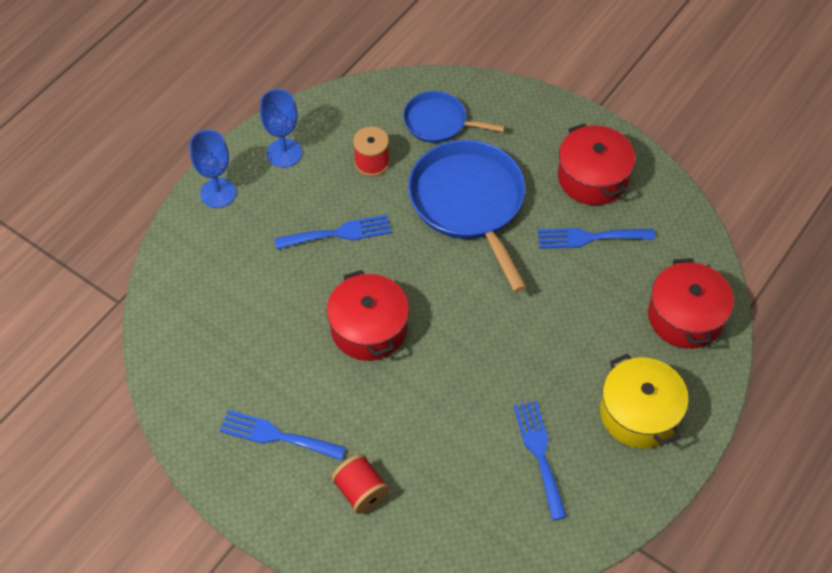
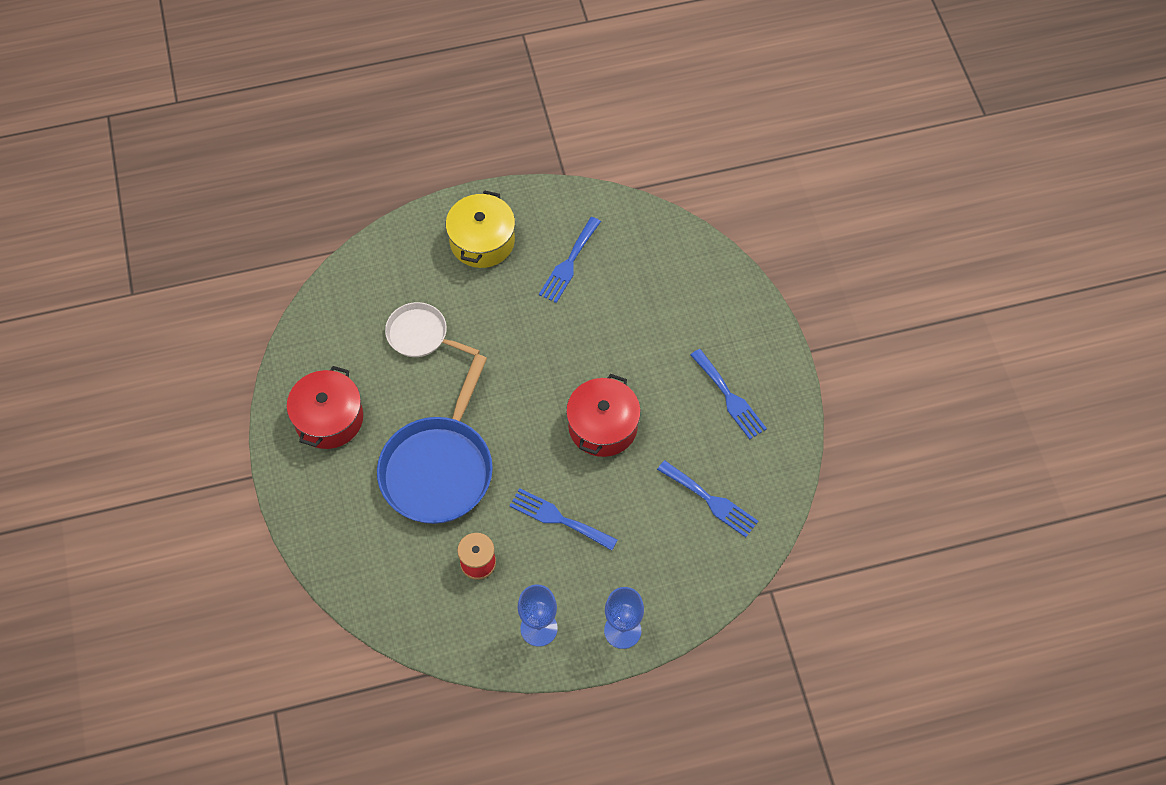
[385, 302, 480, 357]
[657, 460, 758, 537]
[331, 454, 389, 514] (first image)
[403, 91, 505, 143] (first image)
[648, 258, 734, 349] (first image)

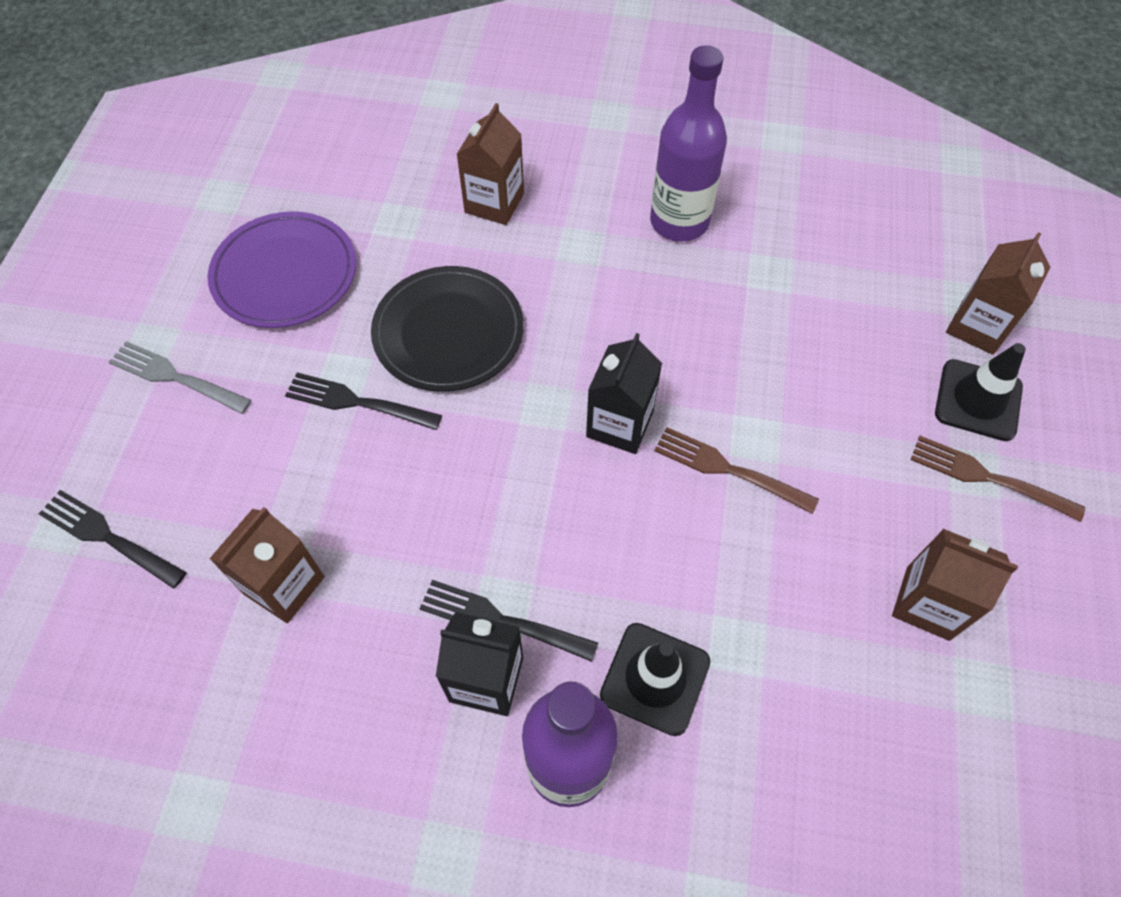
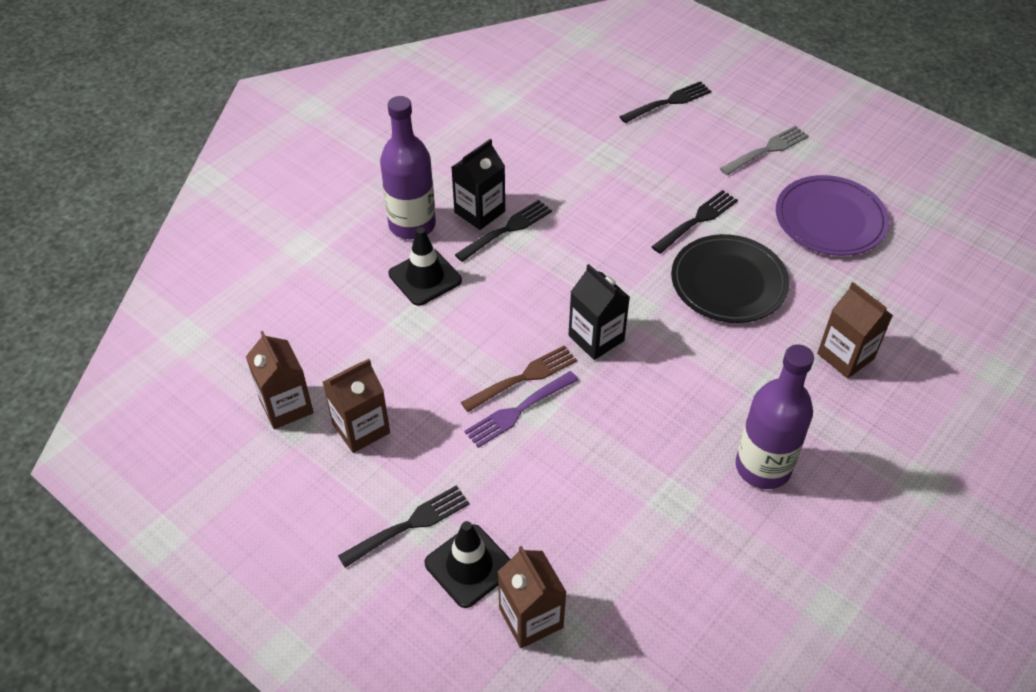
[246, 331, 313, 429]
[338, 485, 469, 568]
[464, 371, 578, 448]

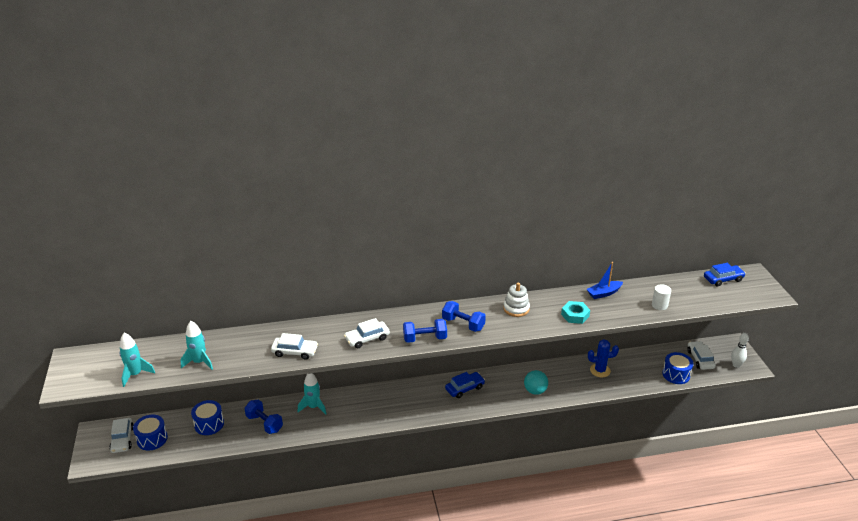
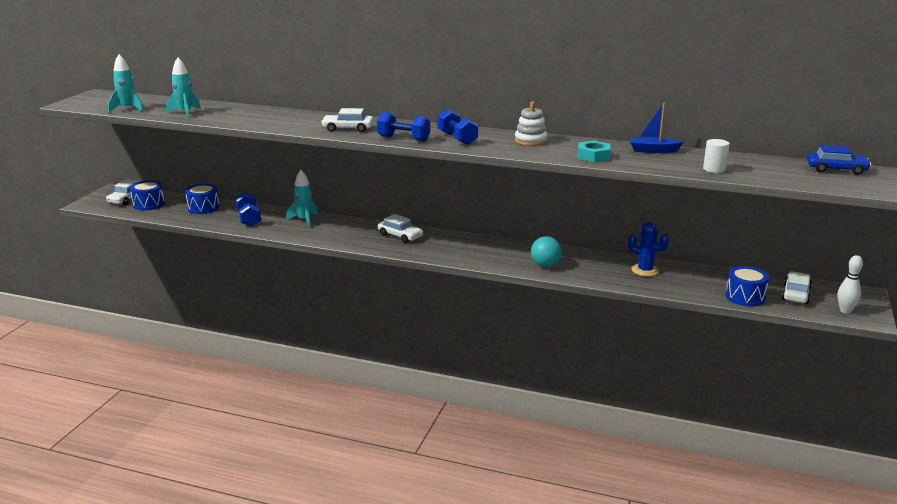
[378, 214, 423, 243]
[445, 372, 485, 398] (first image)

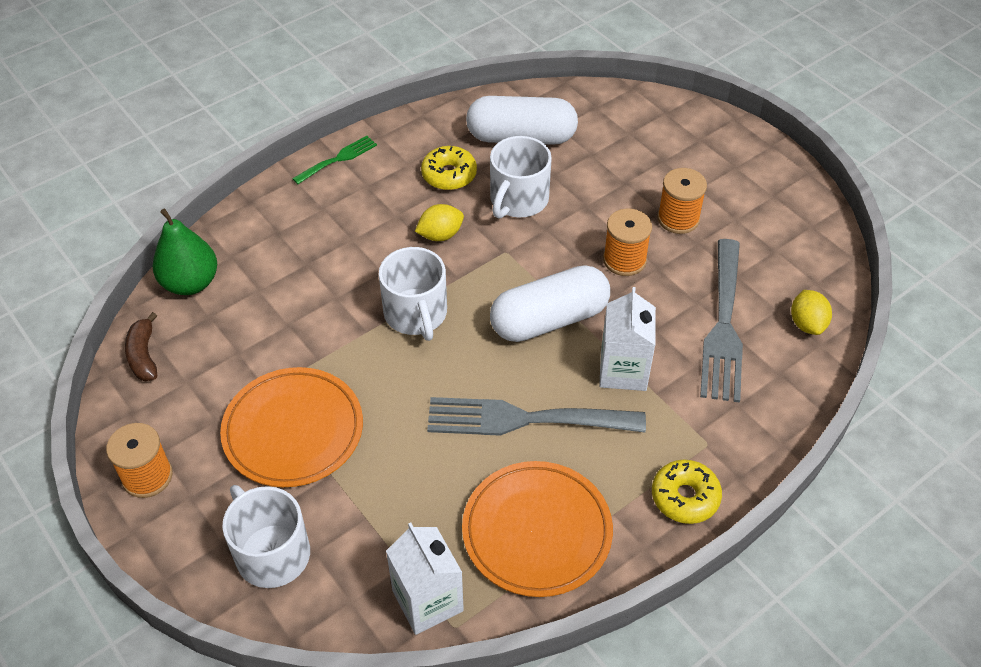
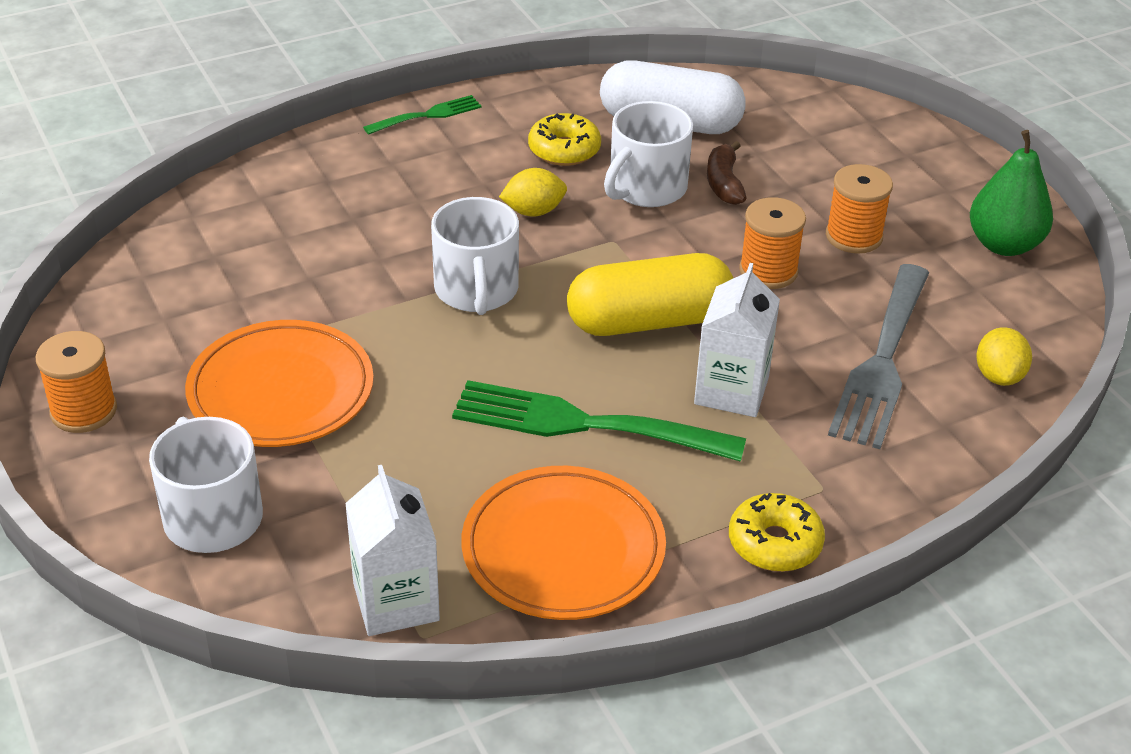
[452, 380, 746, 462]
[567, 253, 733, 336]
[707, 141, 747, 205]
[970, 130, 1053, 256]

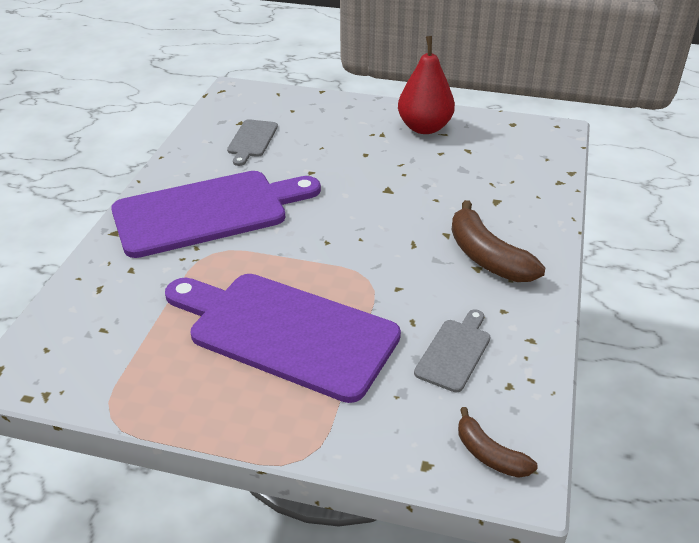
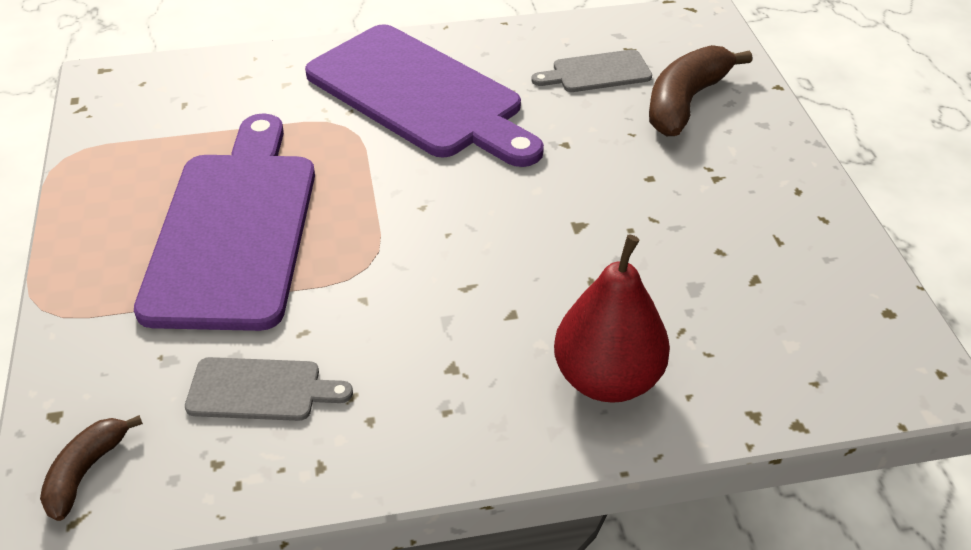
[554, 234, 670, 403]
[649, 45, 752, 136]

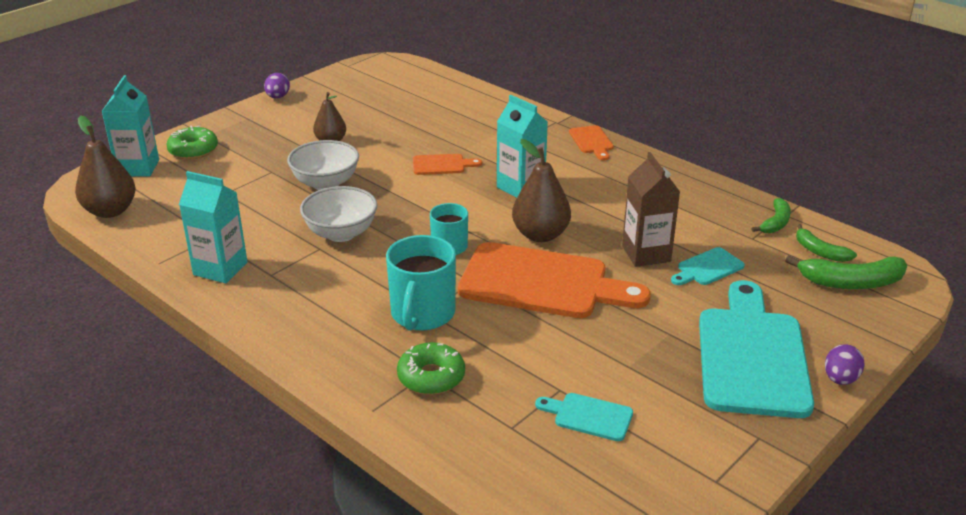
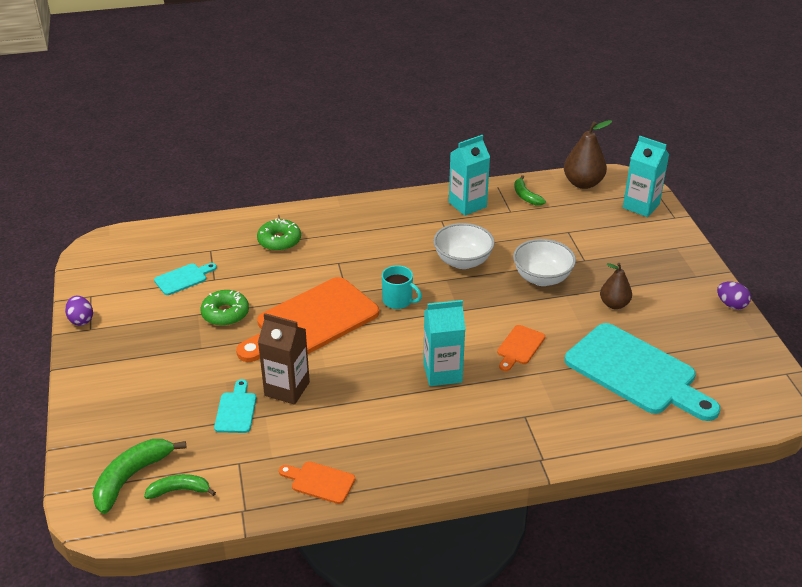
[65, 296, 93, 326]
[201, 290, 249, 326]
[279, 461, 355, 504]
[514, 175, 546, 206]
[565, 323, 720, 421]
[386, 235, 456, 331] (first image)
[512, 139, 571, 242] (first image)

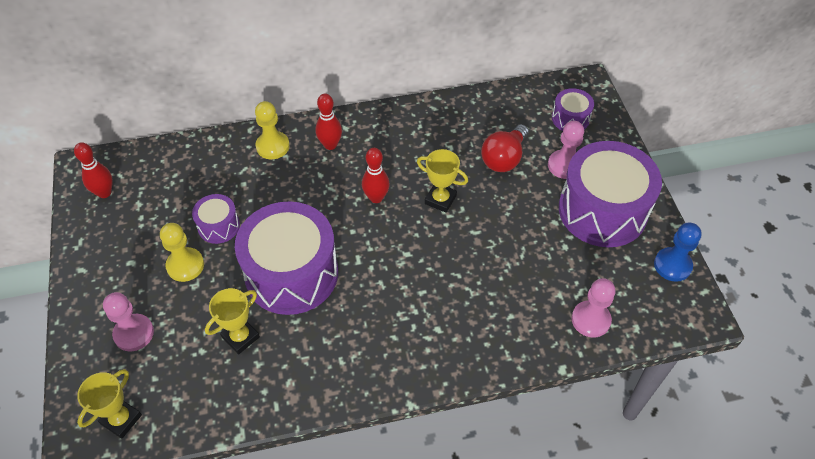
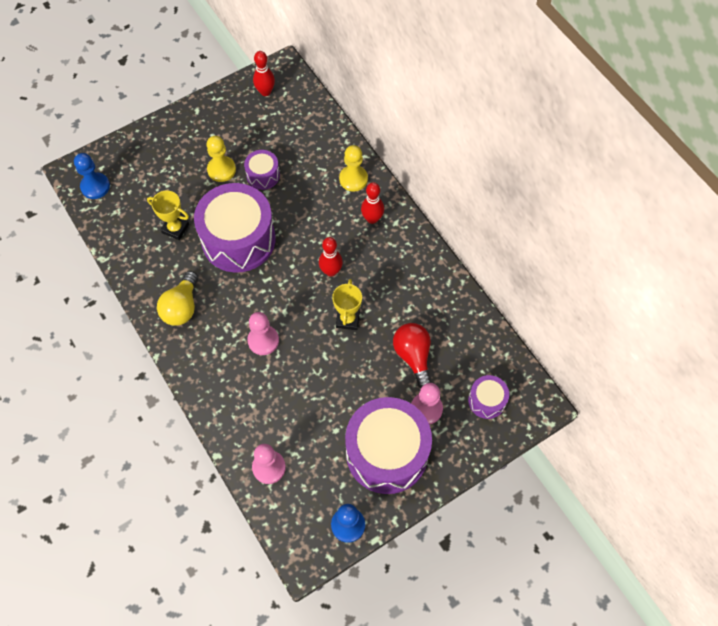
[74, 153, 110, 199]
[157, 271, 198, 326]
[247, 312, 279, 355]
[393, 323, 432, 388]

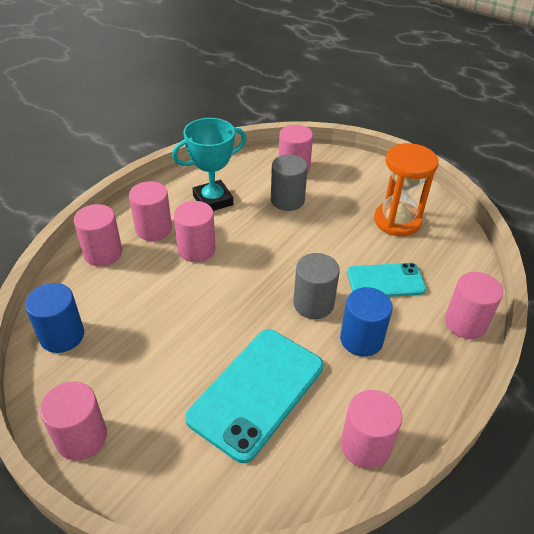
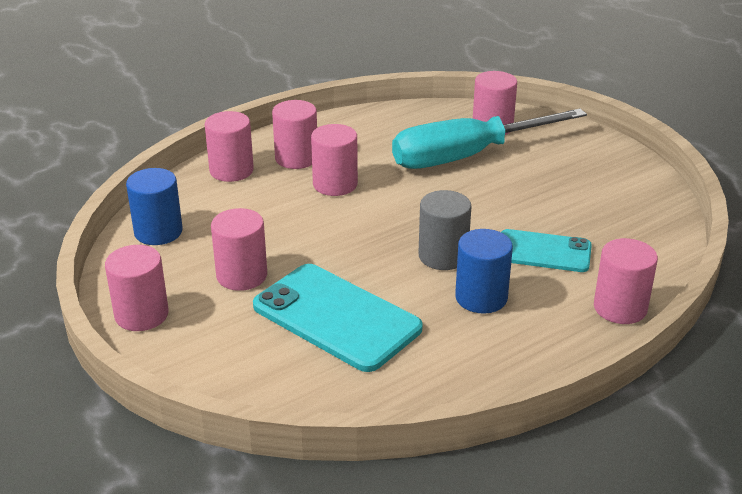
[211, 208, 267, 291]
[253, 264, 423, 372]
[392, 109, 587, 169]
[172, 118, 247, 211] (first image)
[374, 143, 438, 236] (first image)

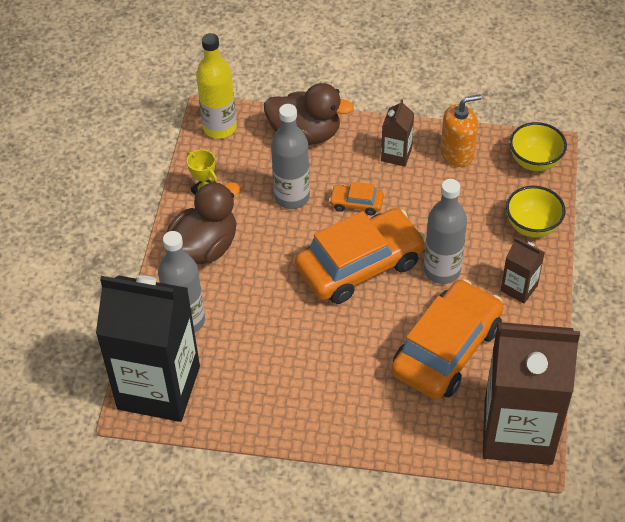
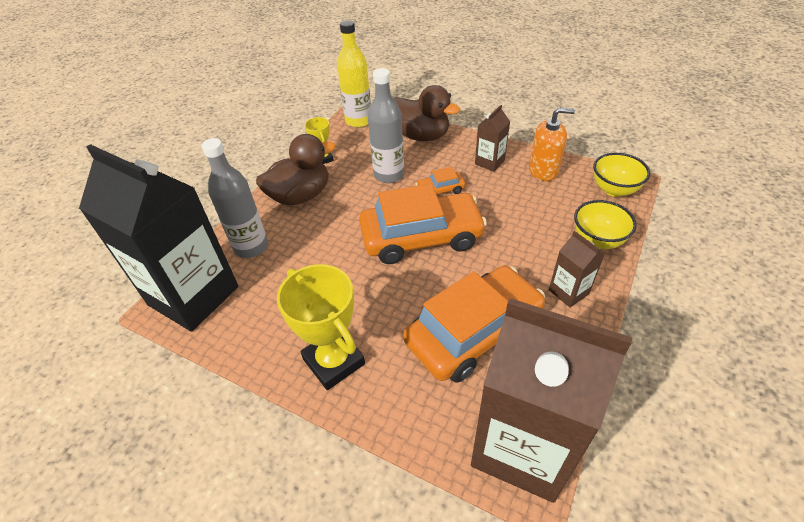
[277, 264, 365, 390]
[415, 167, 465, 194]
[424, 179, 467, 284] (first image)

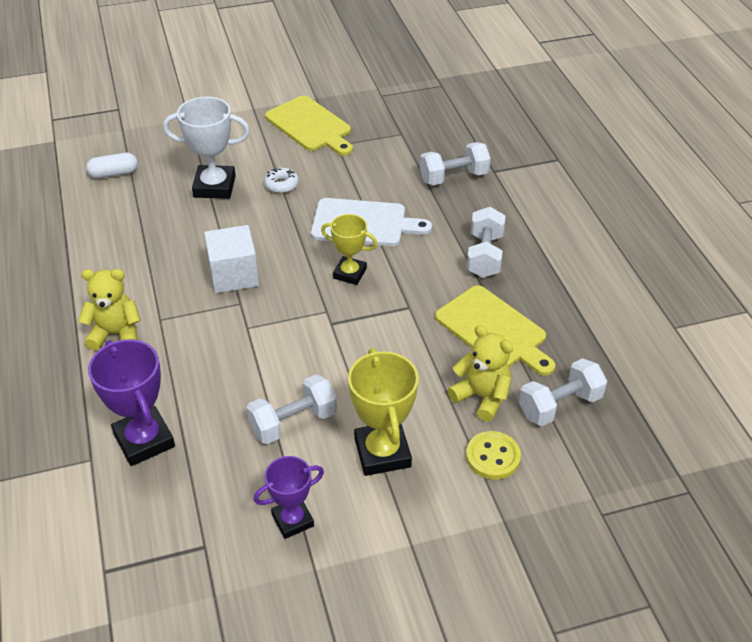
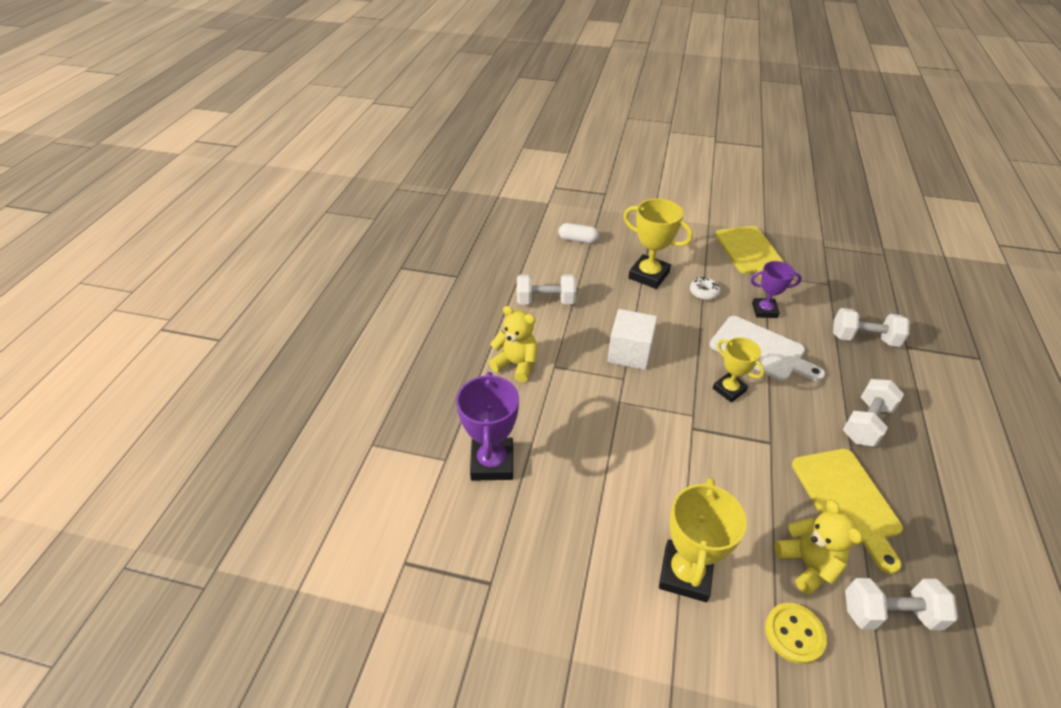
[517, 275, 576, 304]
[623, 199, 693, 289]
[750, 261, 802, 318]

